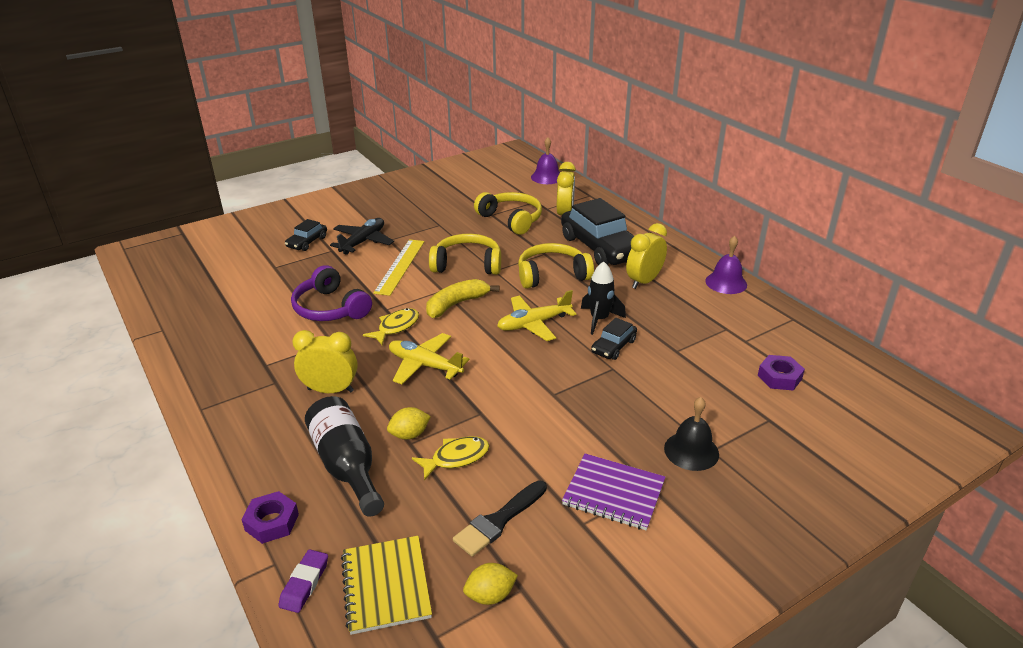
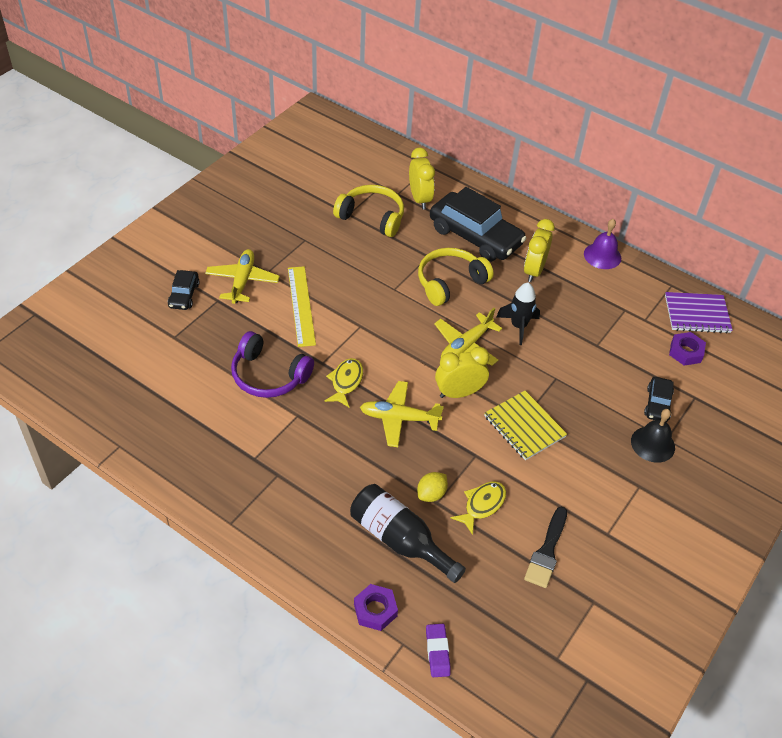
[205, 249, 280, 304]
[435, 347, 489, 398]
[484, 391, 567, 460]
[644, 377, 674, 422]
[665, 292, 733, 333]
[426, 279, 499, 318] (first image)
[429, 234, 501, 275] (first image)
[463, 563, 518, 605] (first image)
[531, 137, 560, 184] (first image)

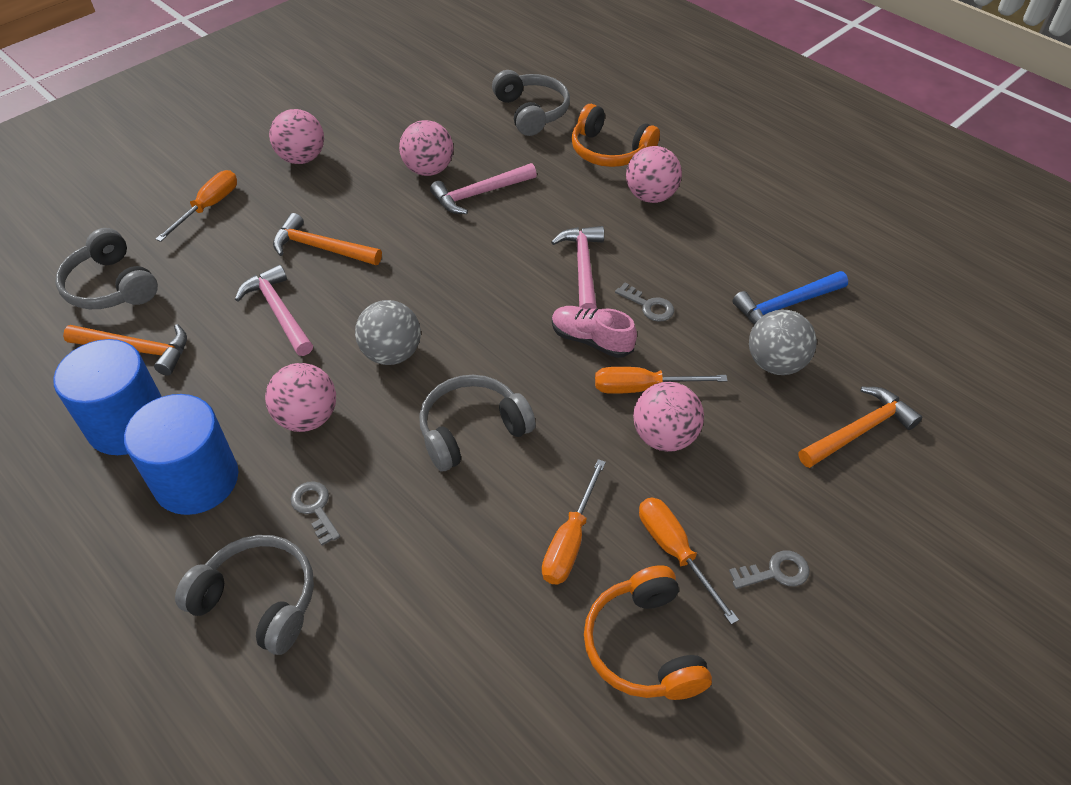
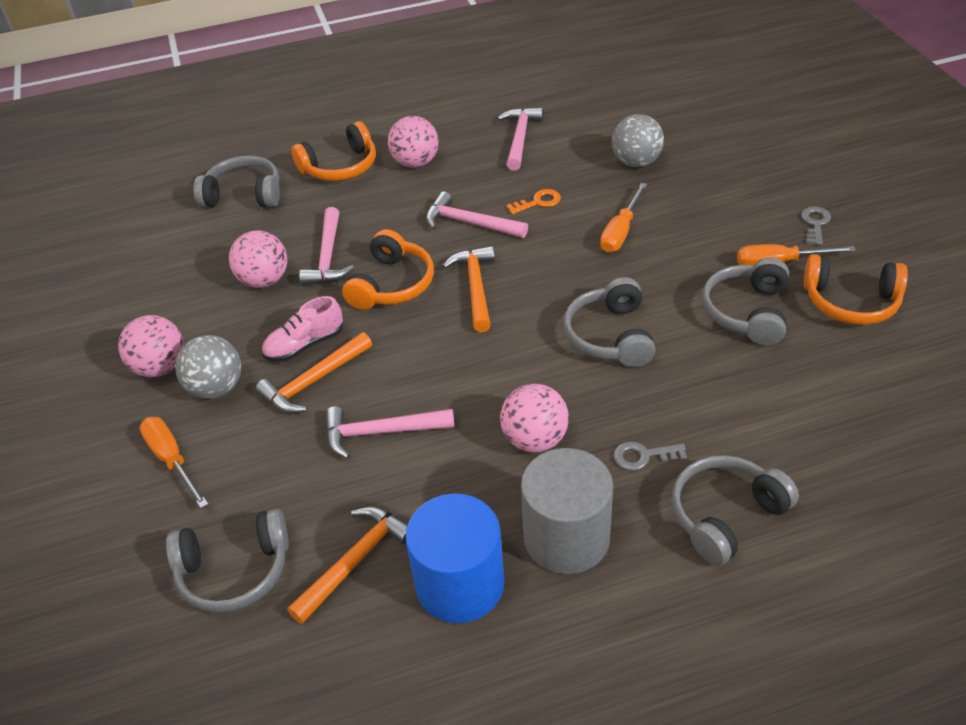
[175, 335, 241, 399]
[262, 296, 343, 362]
[342, 229, 434, 310]
[443, 246, 495, 332]
[497, 108, 543, 171]
[506, 189, 561, 215]
[521, 448, 613, 574]
[702, 258, 789, 346]
[633, 382, 704, 452] (first image)
[732, 271, 848, 325] (first image)

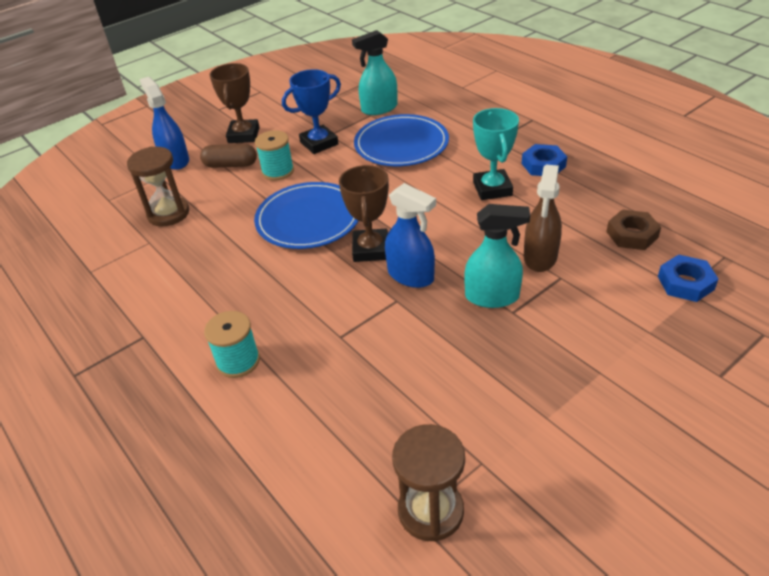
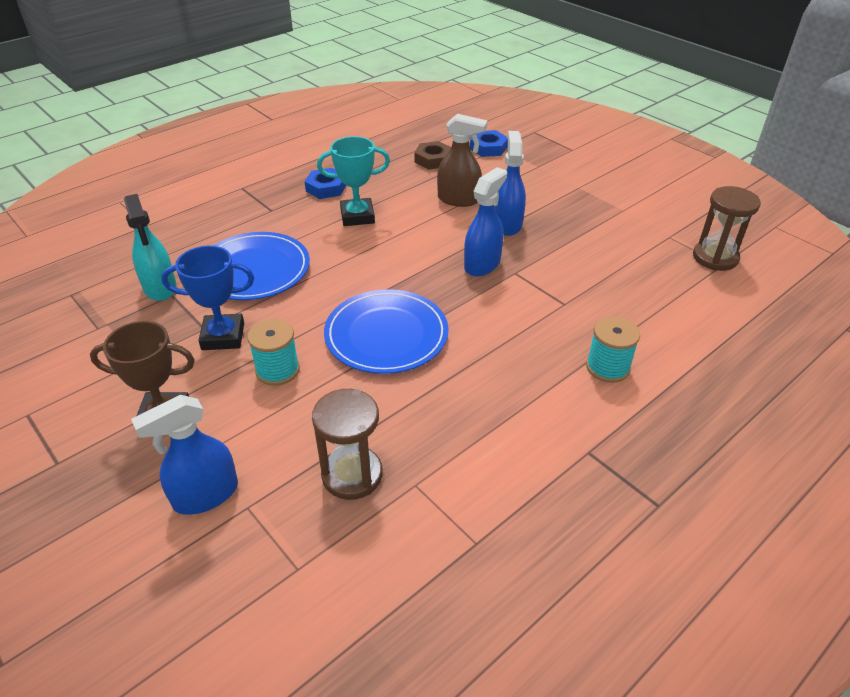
[161, 246, 254, 350]
[494, 131, 526, 236]
[200, 144, 257, 168] (first image)
[339, 165, 389, 262] (first image)

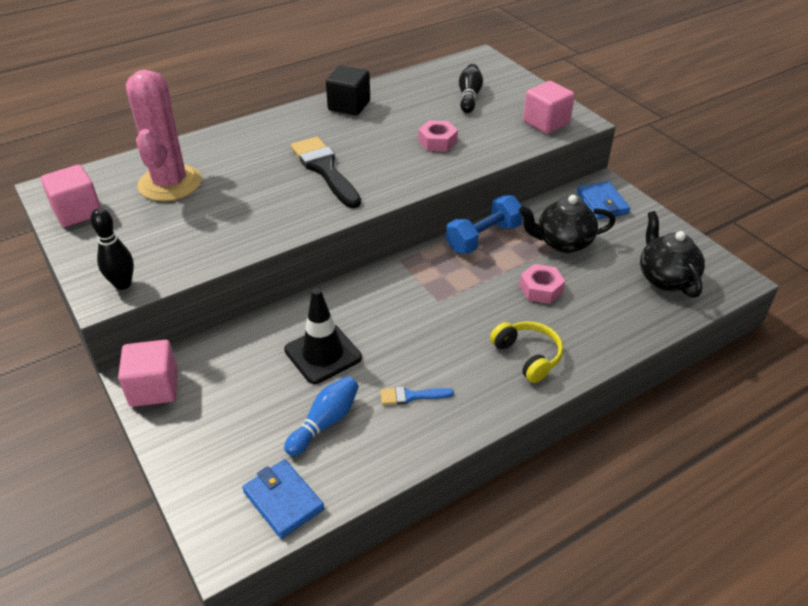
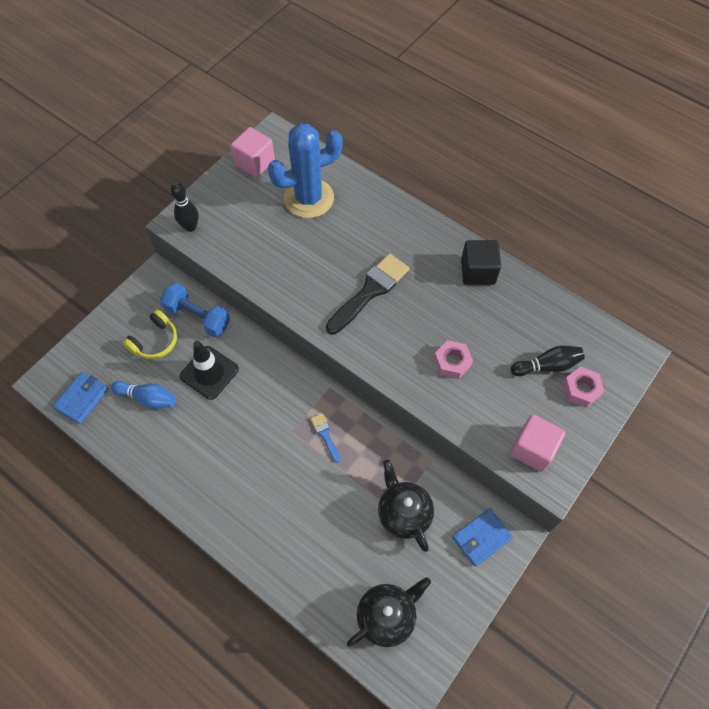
[122, 309, 177, 359]
[160, 283, 230, 337]
[268, 124, 343, 218]
[310, 413, 340, 463]
[563, 367, 604, 407]
[118, 340, 178, 407] (first image)

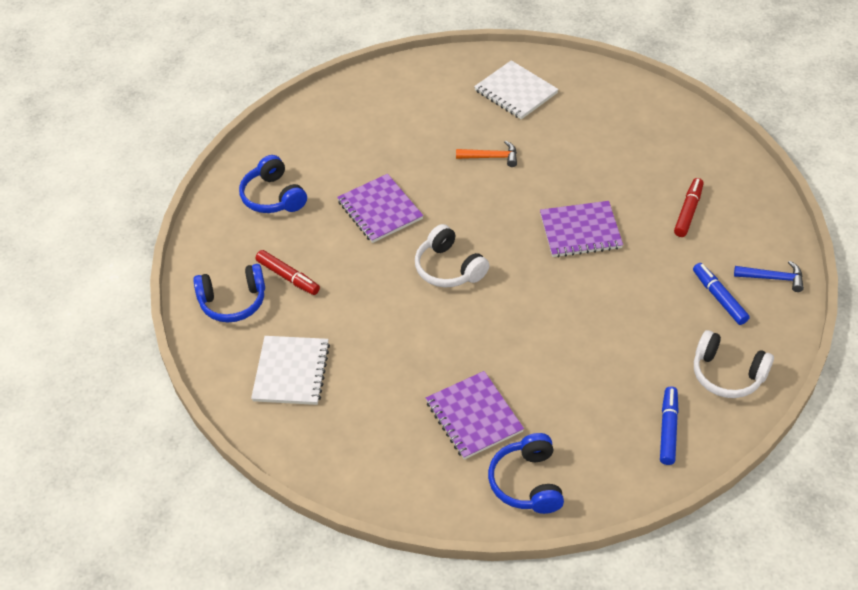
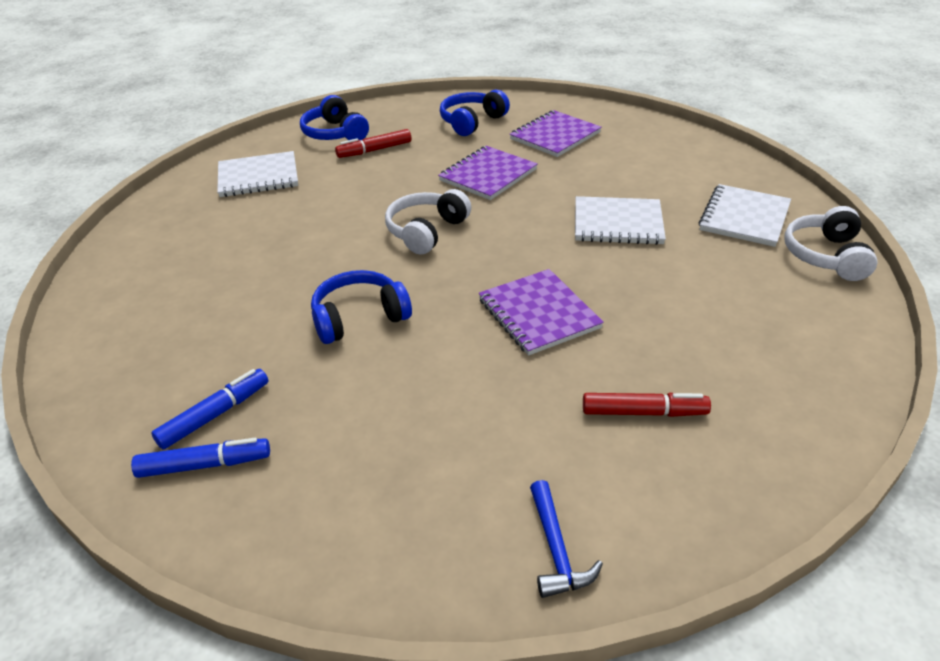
[151, 369, 268, 449]
[311, 270, 412, 344]
[335, 129, 411, 158]
[509, 110, 602, 157]
[575, 196, 666, 245]
[785, 206, 878, 281]

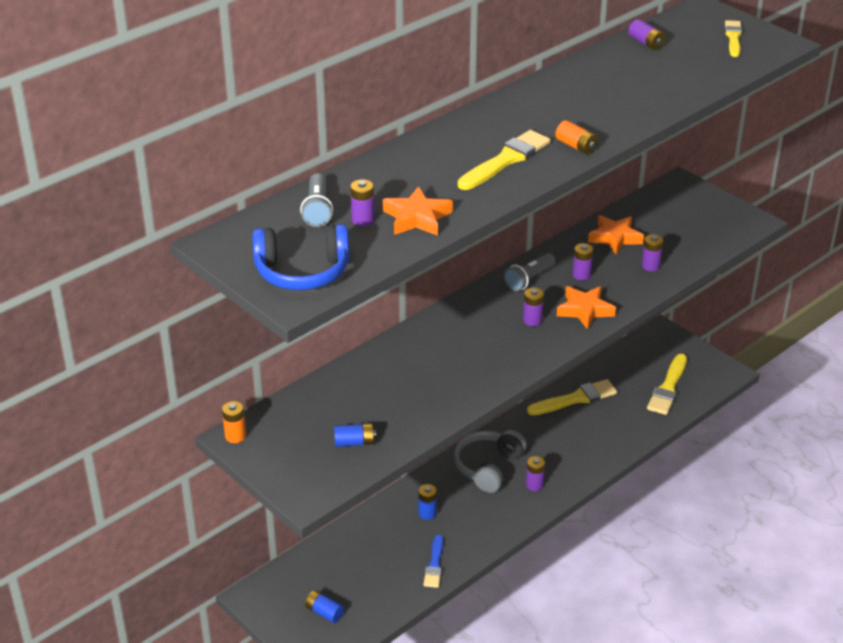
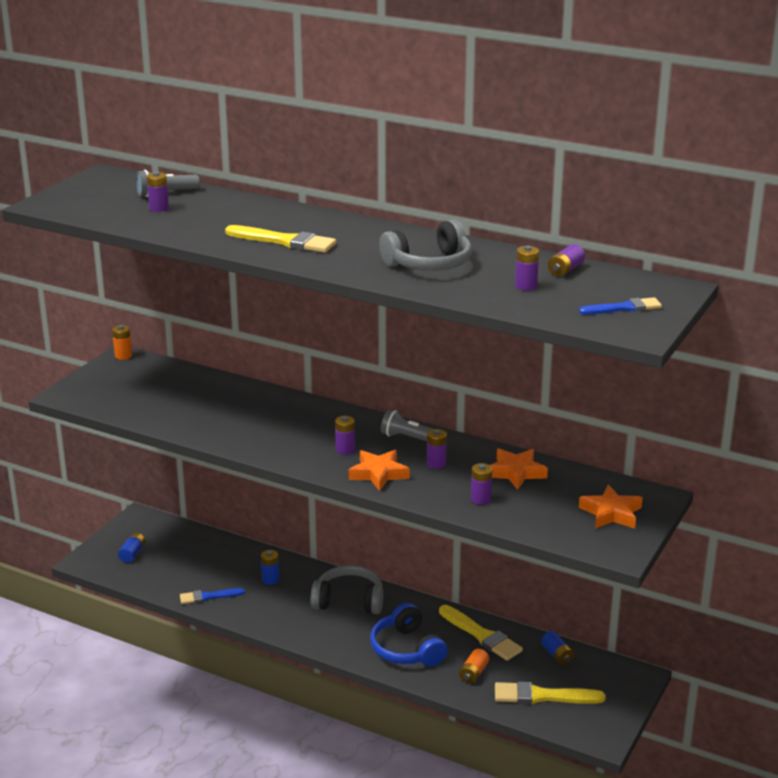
[370, 603, 448, 667]
[379, 219, 472, 271]
[459, 649, 489, 683]
[515, 246, 539, 291]
[541, 631, 574, 665]
[579, 297, 662, 315]
[579, 485, 643, 529]

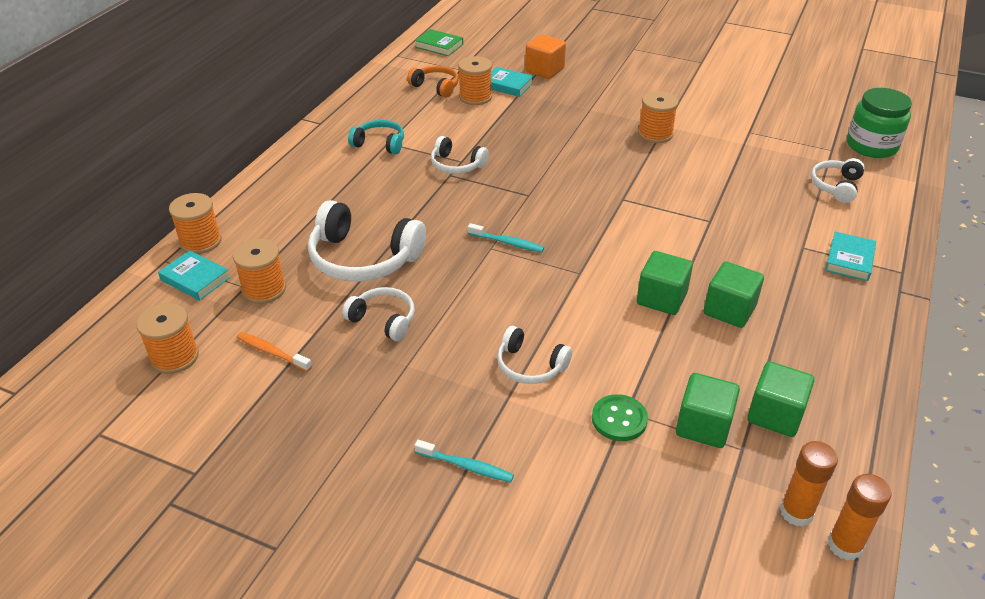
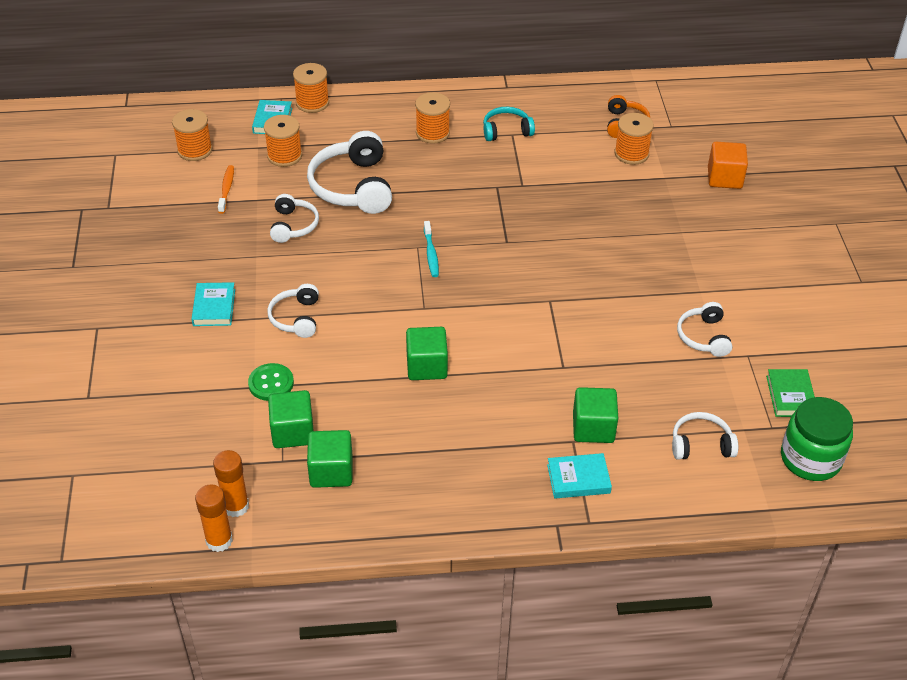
[191, 282, 235, 326]
[415, 92, 450, 144]
[483, 107, 535, 141]
[573, 387, 618, 443]
[677, 302, 732, 357]
[766, 369, 815, 417]
[414, 440, 514, 482] (first image)

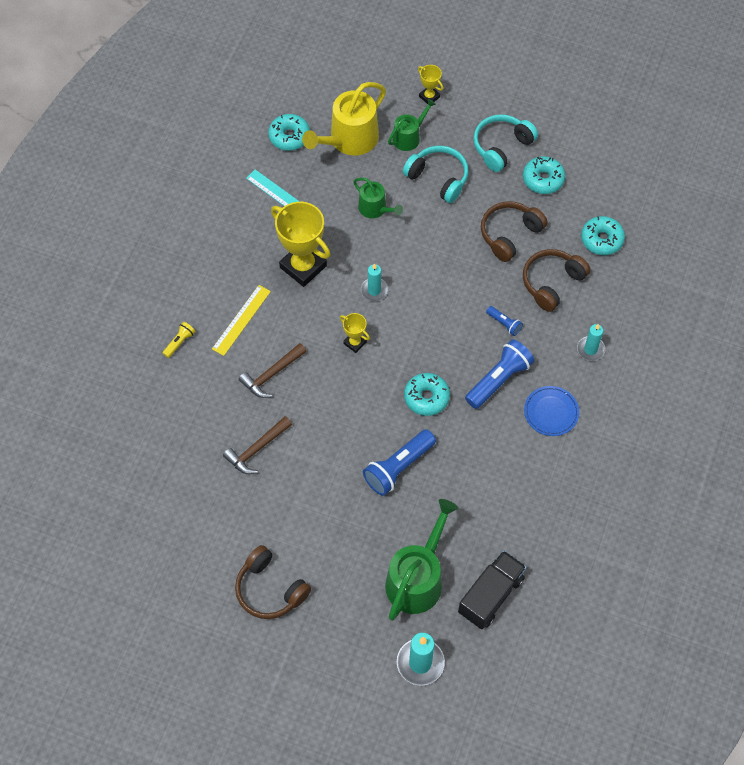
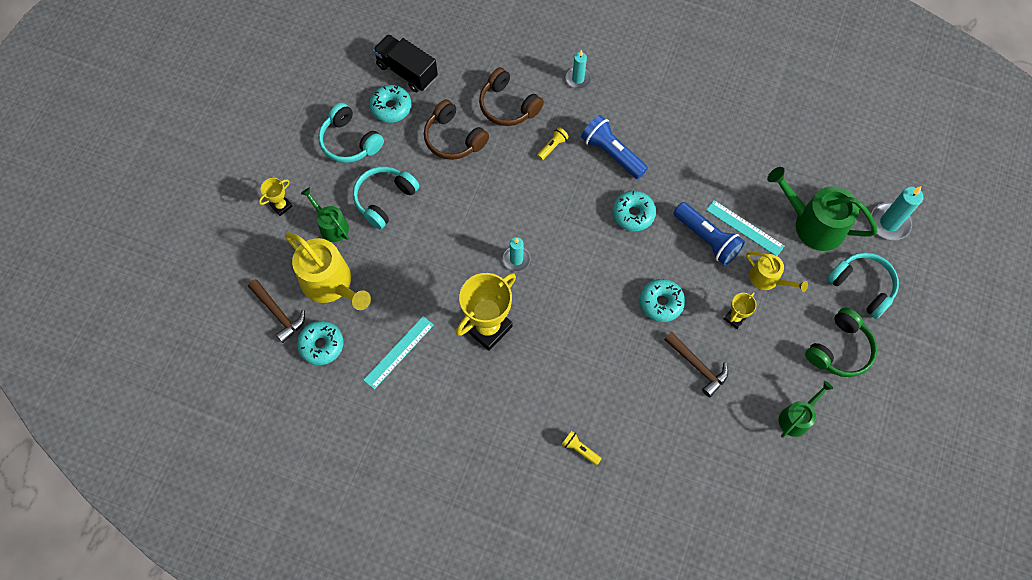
[248, 279, 305, 343]
[373, 34, 438, 92]
[537, 127, 569, 160]
[640, 279, 685, 322]
[706, 200, 784, 256]
[724, 292, 757, 329]
[746, 252, 808, 292]
[779, 381, 833, 438]
[805, 308, 877, 377]
[827, 252, 899, 319]
[212, 285, 271, 356] (first image)
[524, 386, 579, 436] (first image)

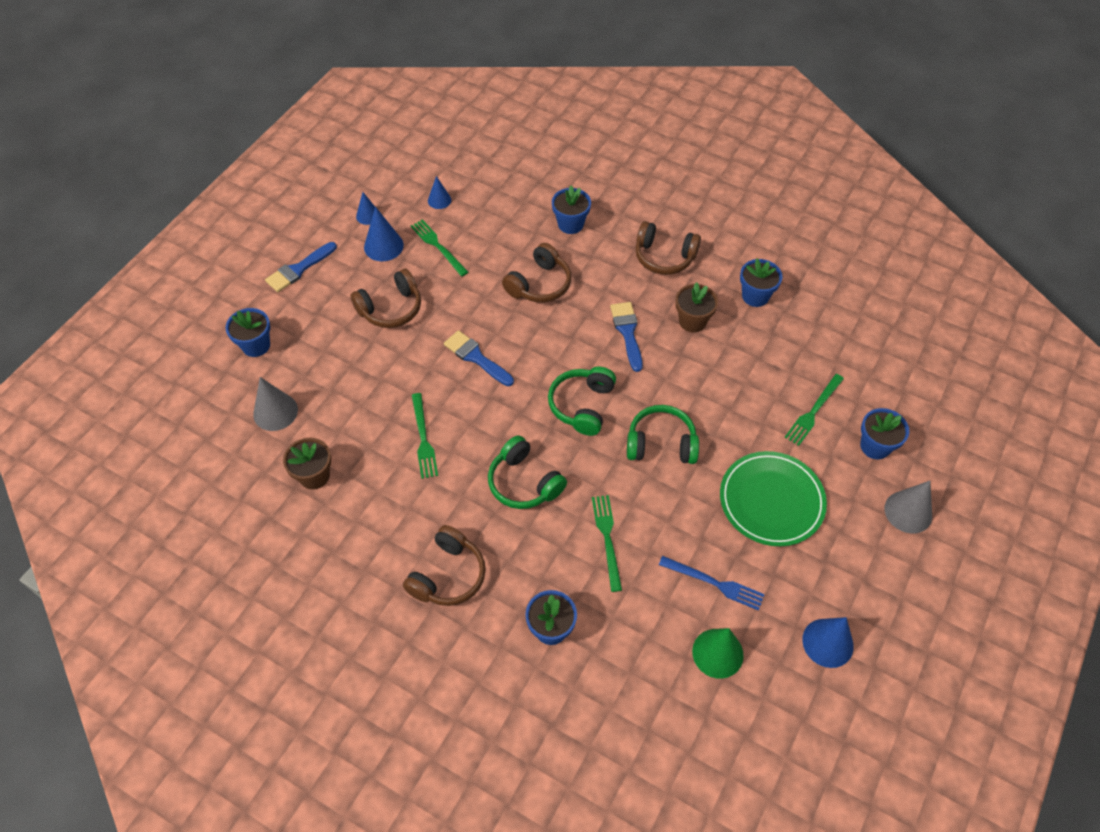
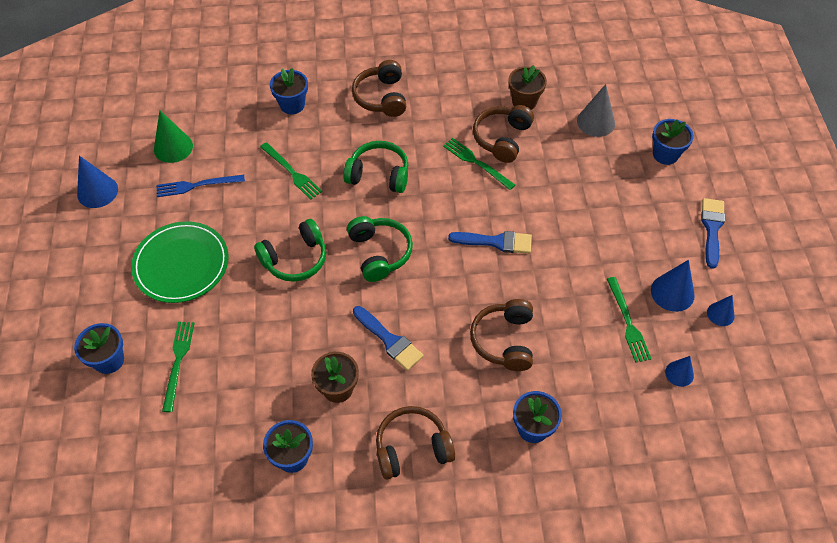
[473, 105, 534, 163]
[607, 277, 651, 363]
[885, 481, 932, 534] (first image)

